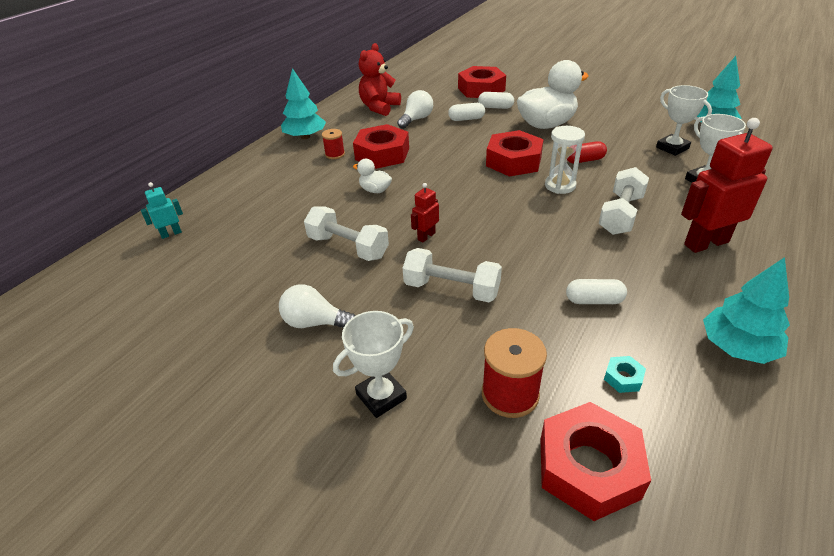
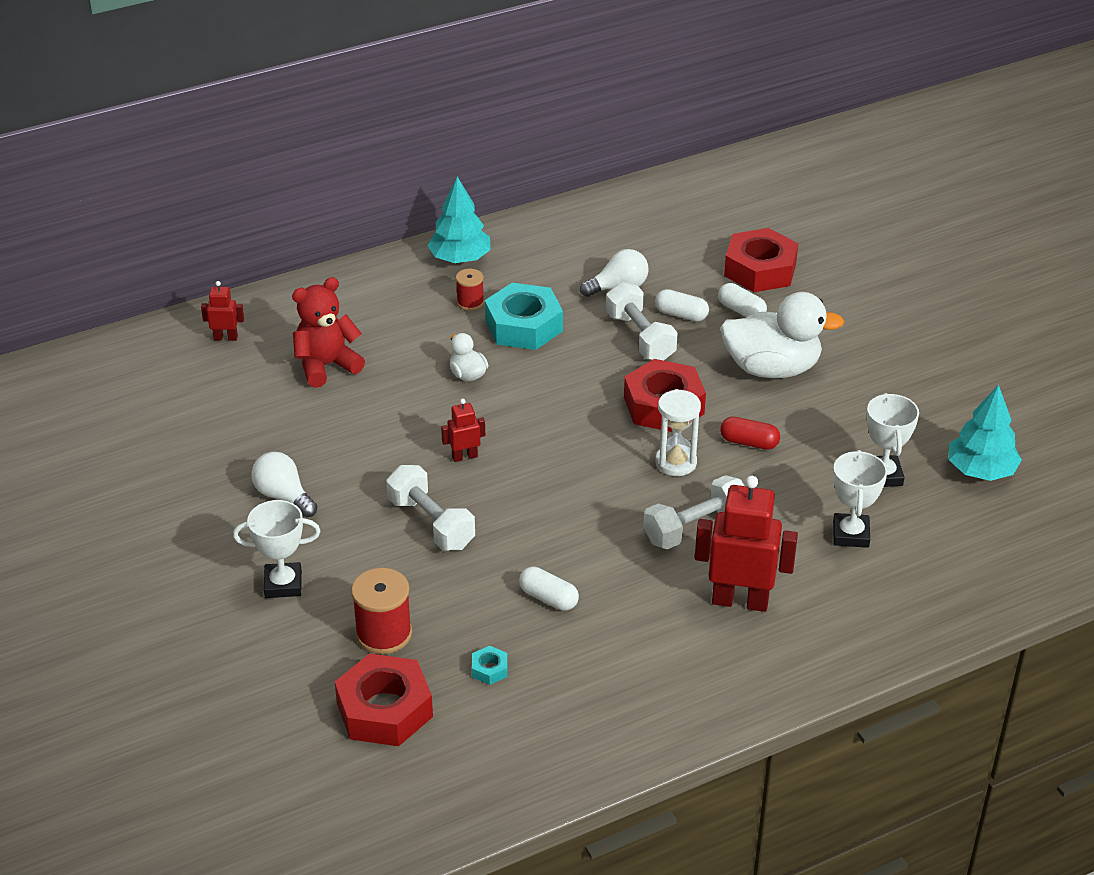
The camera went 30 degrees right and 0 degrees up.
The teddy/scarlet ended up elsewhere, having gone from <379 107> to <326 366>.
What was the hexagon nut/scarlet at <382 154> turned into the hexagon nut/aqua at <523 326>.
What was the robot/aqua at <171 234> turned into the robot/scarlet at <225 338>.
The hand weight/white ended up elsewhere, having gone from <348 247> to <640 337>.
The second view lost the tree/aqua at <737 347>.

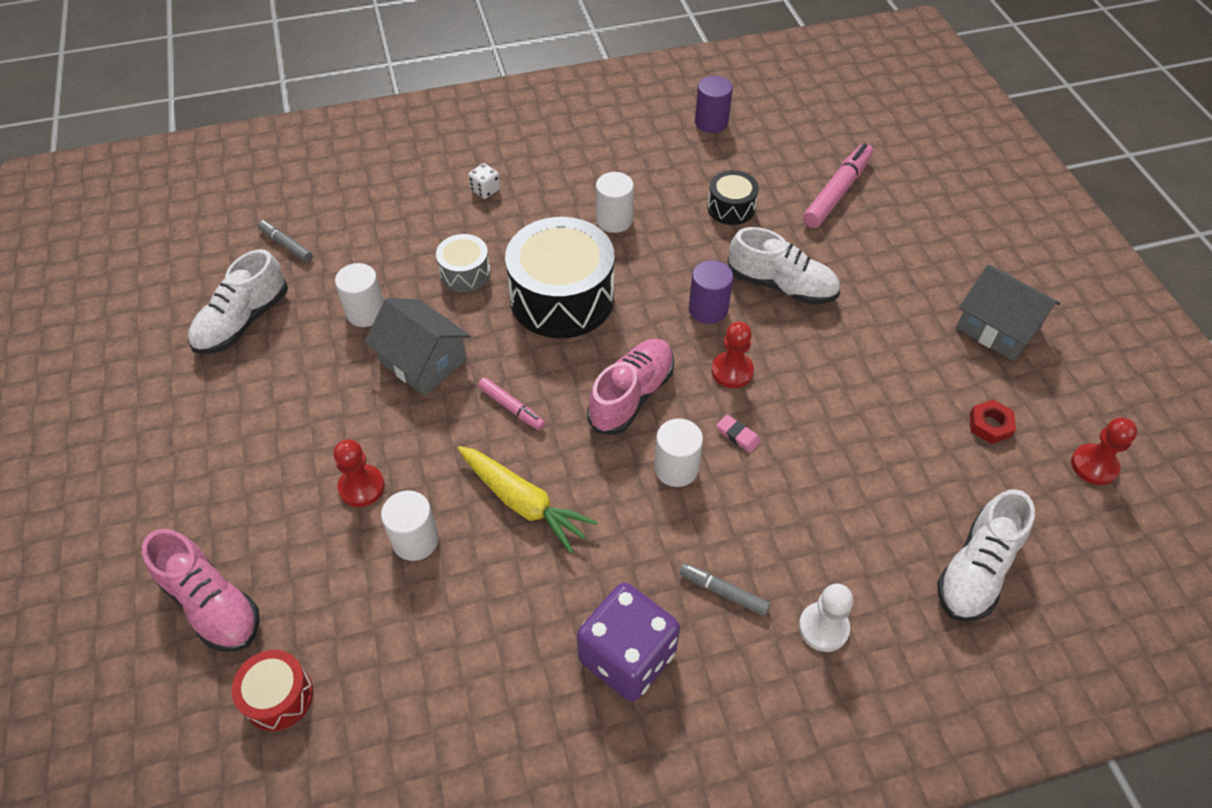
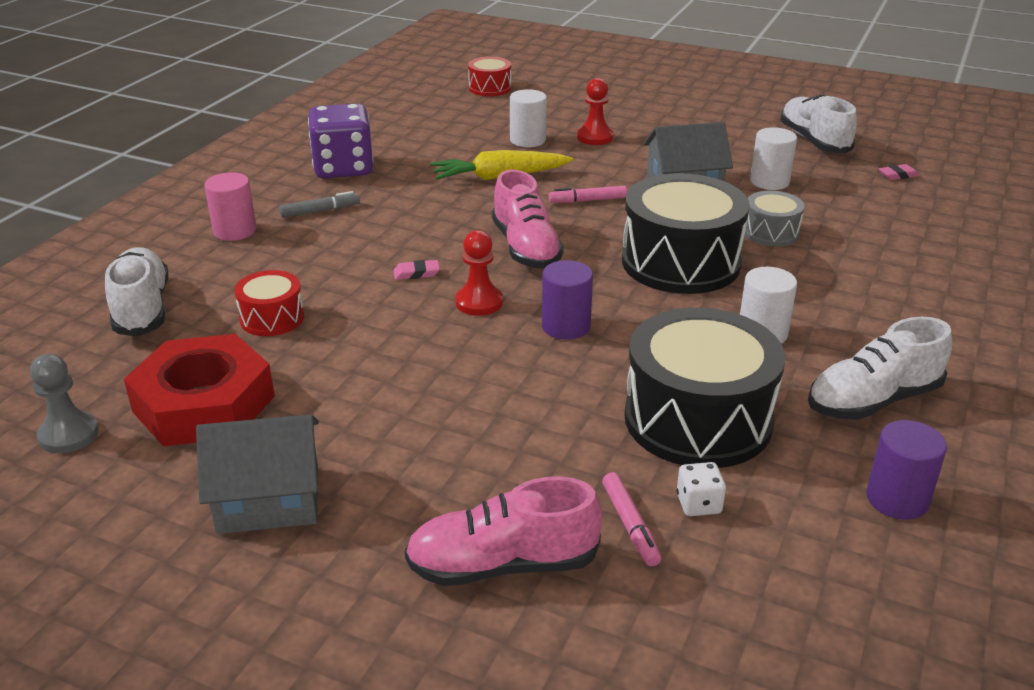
The camera went 130 degrees right and 20 degrees down.
The size of the marker pen/pink at <837 192> changed by a factor of 0.56.
The dice/white ended up elsewhere, having gone from <485 190> to <698 504>.
The size of the toy drum/jet-black at <731 208> changed by a factor of 2.02.
Where the marker pen/grey stood at <286 245>, the pencil eraser/pink came to stand at <897 175>.
The shoe/white ended up elsewhere, having gone from <781 286> to <873 400>.
The size of the hexagon nut/scarlet at <990 425> changed by a factor of 2.43.
The second view lost the cylinder/white at <676 468>.
What was the game pawn/scarlet at <1094 465> turned into the game pawn/grey at <68 435>.
The shoe/pink ended up elsewhere, having gone from <212 604> to <502 565>.
Where the game pawn/white stood at <823 628>, the cylinder/pink came to stand at <235 231>.
The second view gained the toy drum/scarlet at <272 318>.

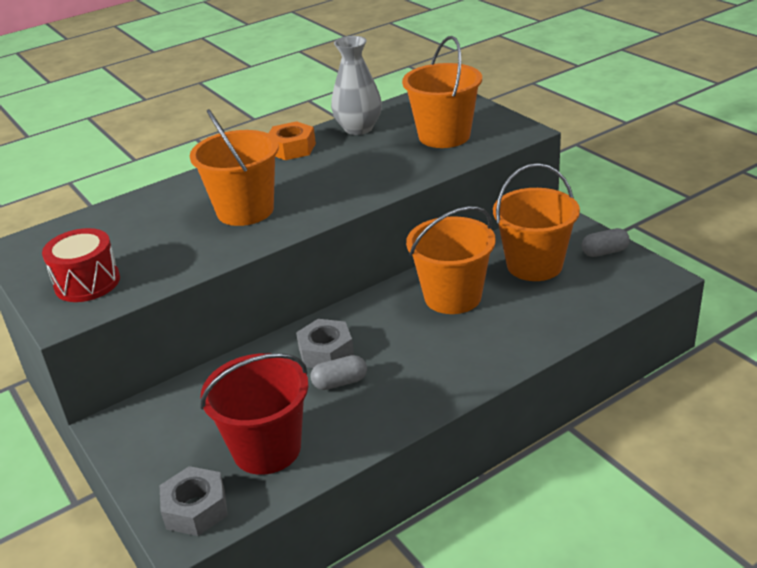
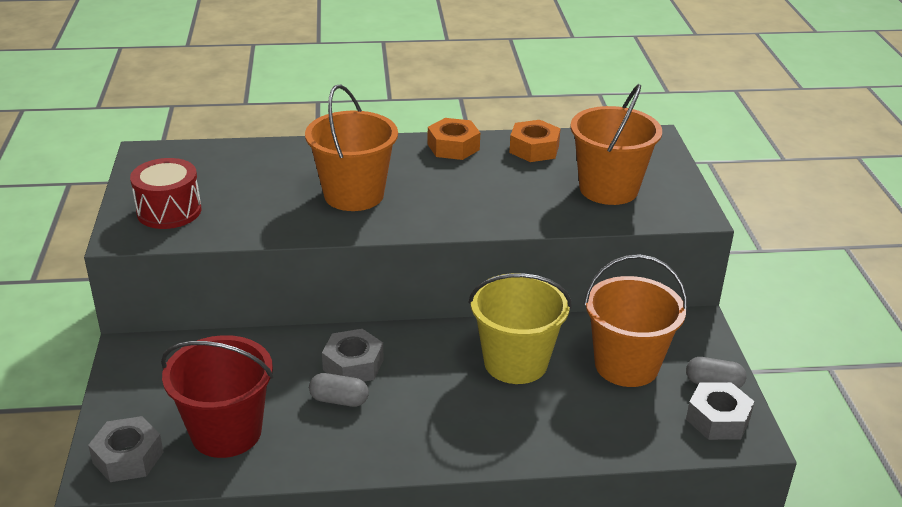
The camera went 25 degrees right and 0 degrees up.
Where the flower vase/grey stood at <358 128>, the hexagon nut/orange came to stand at <534 149>.
What was the pail/orange at <452 297> turned into the pail/golden at <515 362>.
The second view gained the hexagon nut/grey at <718 419>.

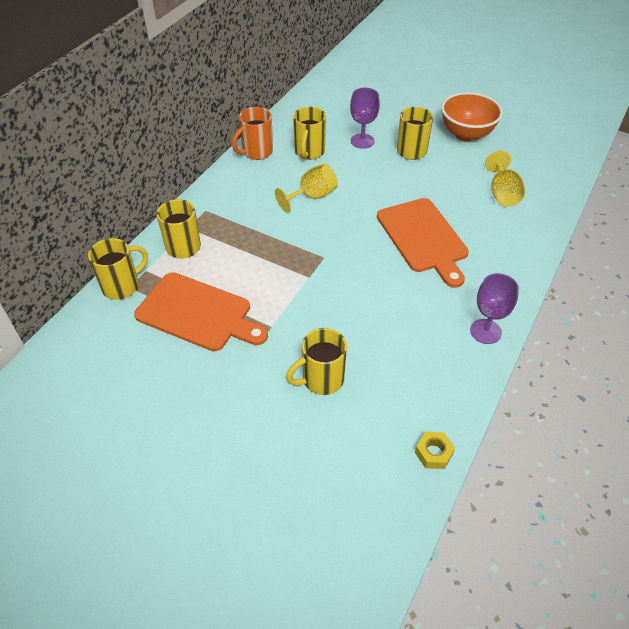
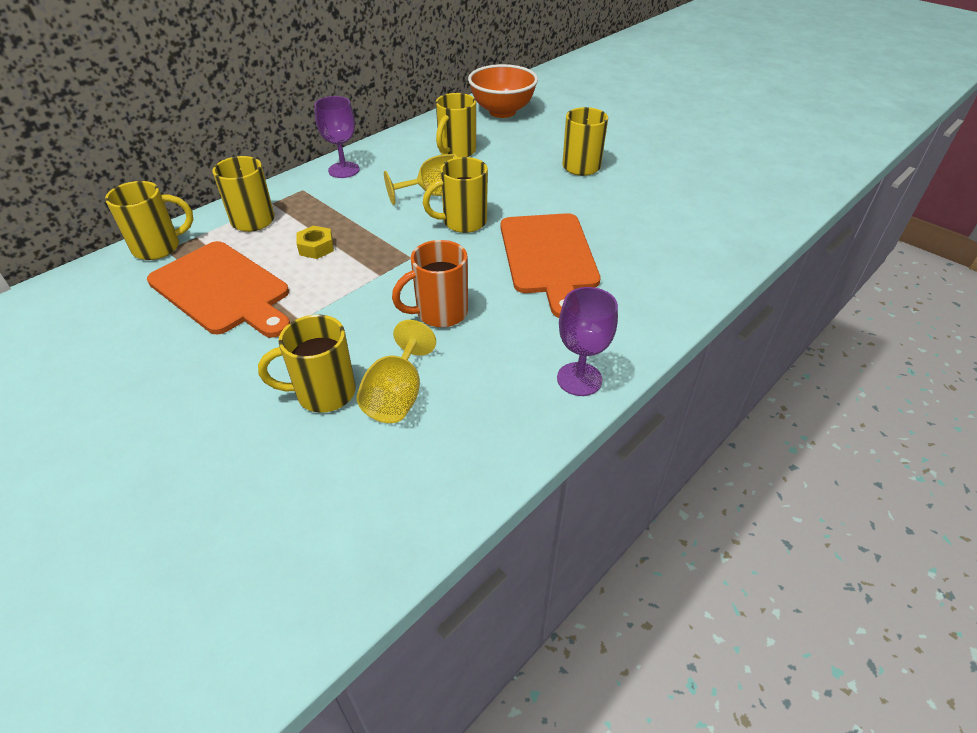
The camera went 15 degrees right and 5 degrees down.
The chalice/violet ended up elsewhere, having gone from <362 141> to <344 170>.
The deep dish/orange ended up elsewhere, having gone from <466 134> to <502 112>.
The tea mug/orange ended up elsewhere, having gone from <256 152> to <440 313>.
The chalice/golden ended up elsewhere, having gone from <502 193> to <397 396>.
The hexagon nut/golden ended up elsewhere, having gone from <433 453> to <316 247>.
The second view gained the tea mug/golden at <463 222>.

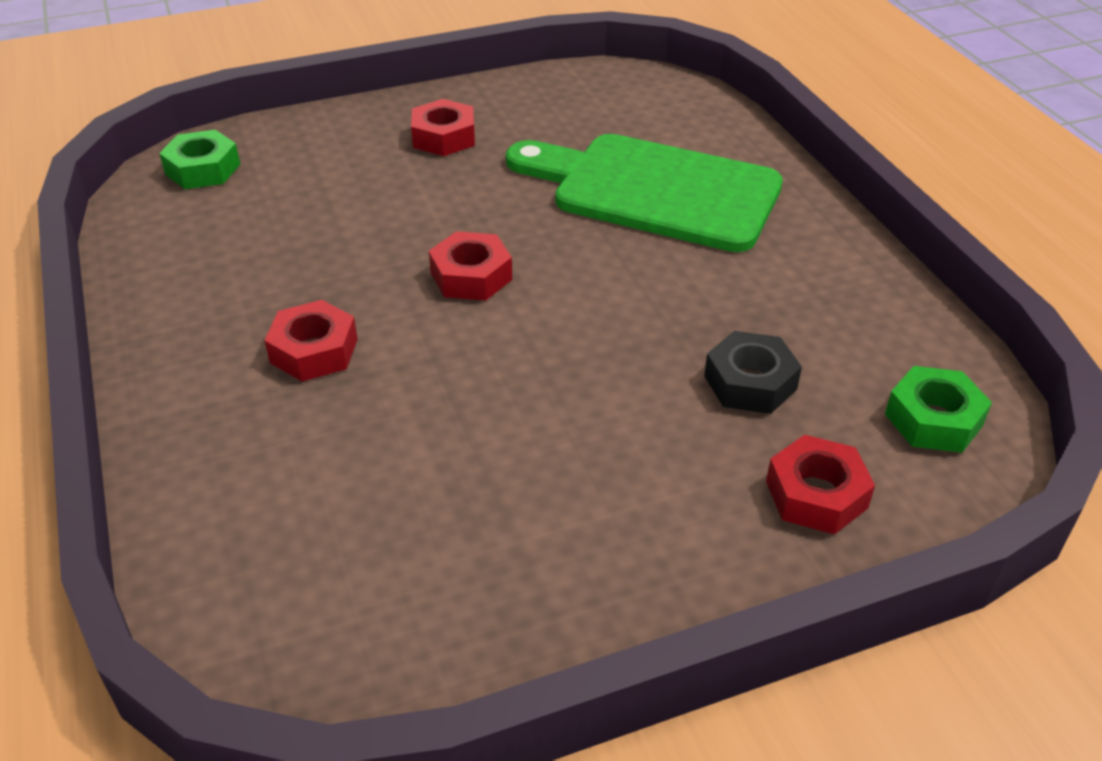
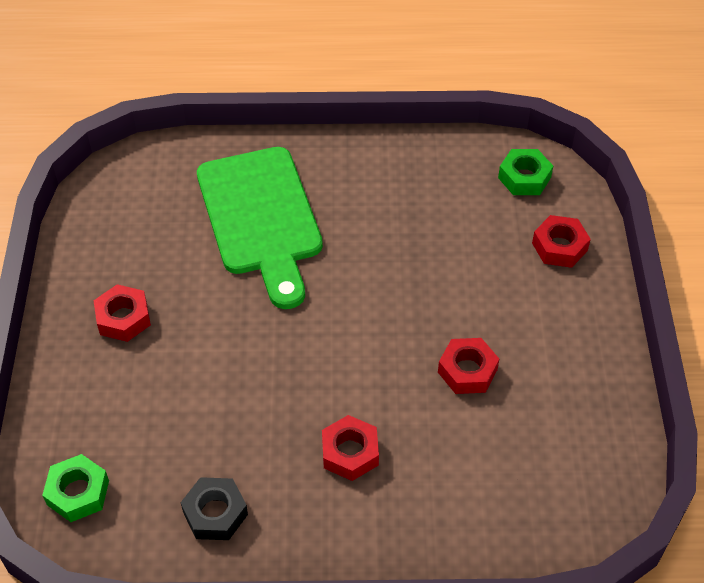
The camera went 70 degrees left and 10 degrees up.
The bread board/leaf-green at <654 190> ended up facing another way, 60 degrees counterclockwise from before.
The hexagon nut/scarlet ended up elsewhere, having gone from <471 276> to <467 371>.
The hexagon nut/jet-black ended up elsewhere, having gone from <750 382> to <215 513>.

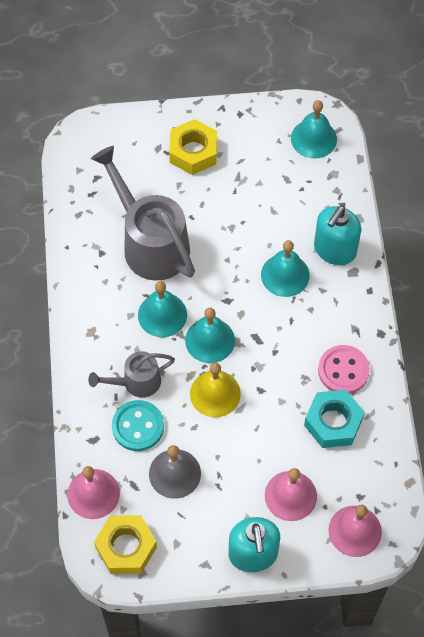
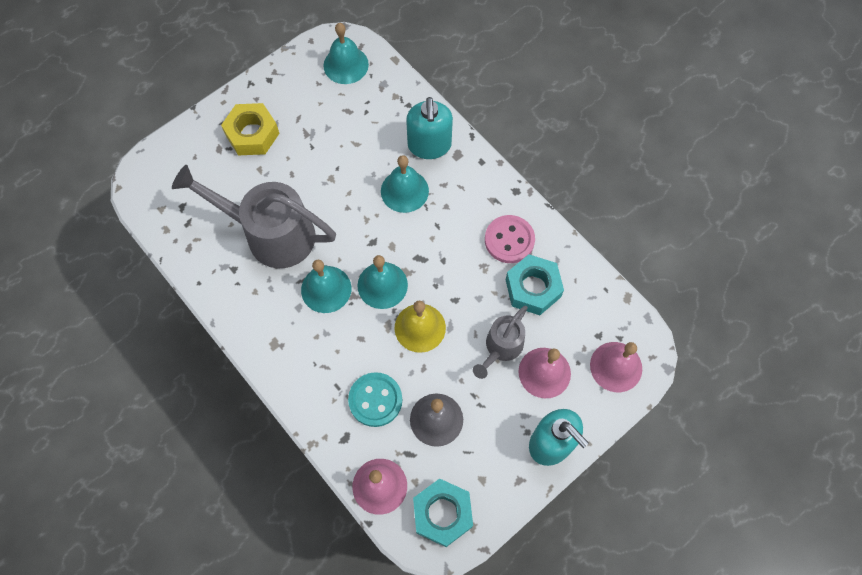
The camera went 35 degrees left and 5 degrees up.
The watering pot/grey ended up elsewhere, having gone from <136 382> to <501 348>.
What was the hexagon nut/golden at <126 547> turned into the hexagon nut/aqua at <442 513>.

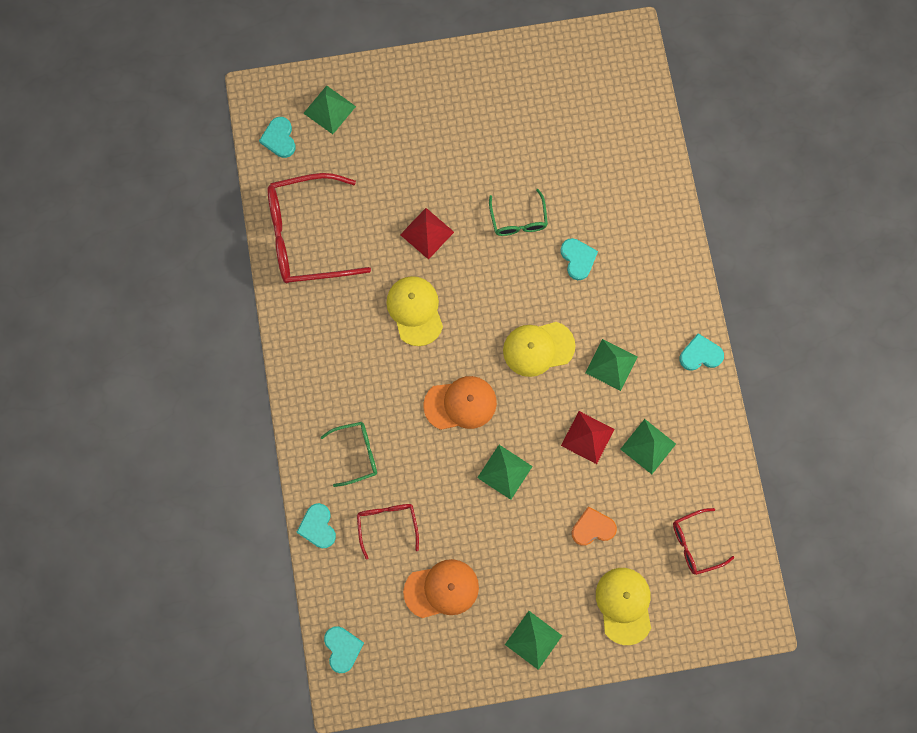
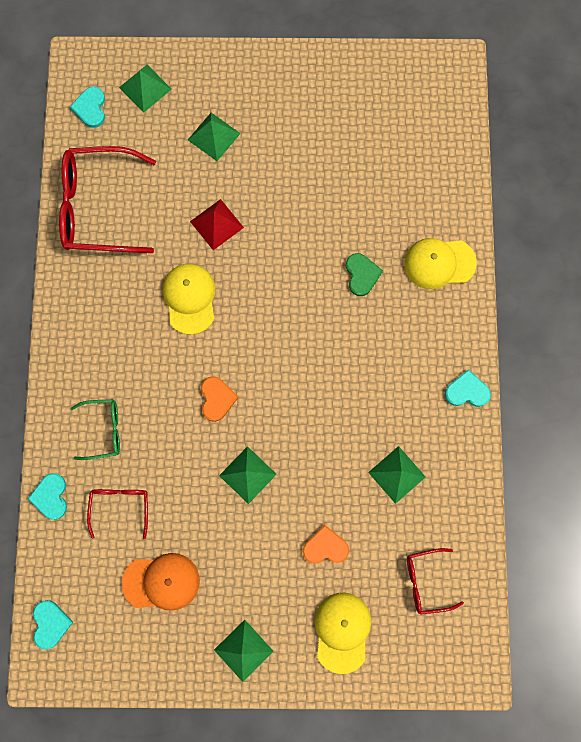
The camera went 10 degrees right and 0 degrees up.
The second view lost the spectacles/leaf-green at <518 220>.
What was the heart shape/aqua at <578 259> turned into the heart shape/leaf-green at <361 275>.
The peaked cap/golden ended up elsewhere, having gone from <538 348> to <439 263>.
The solid pyramid/leaf-green ended up elsewhere, having gone from <611 364> to <214 136>.
Where the peaked cap/orange stood at <460 404>, the heart shape/orange came to stand at <217 399>.
The second view lost the solid pyramid/scarlet at <587 437>.

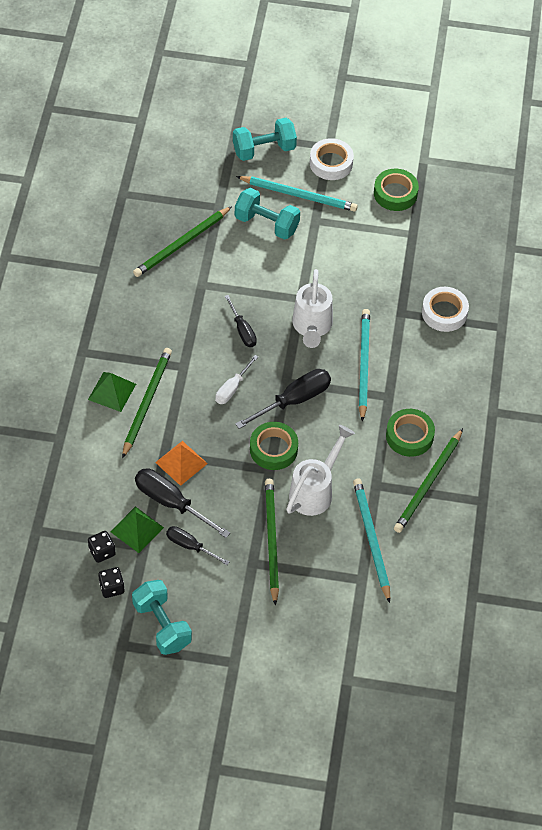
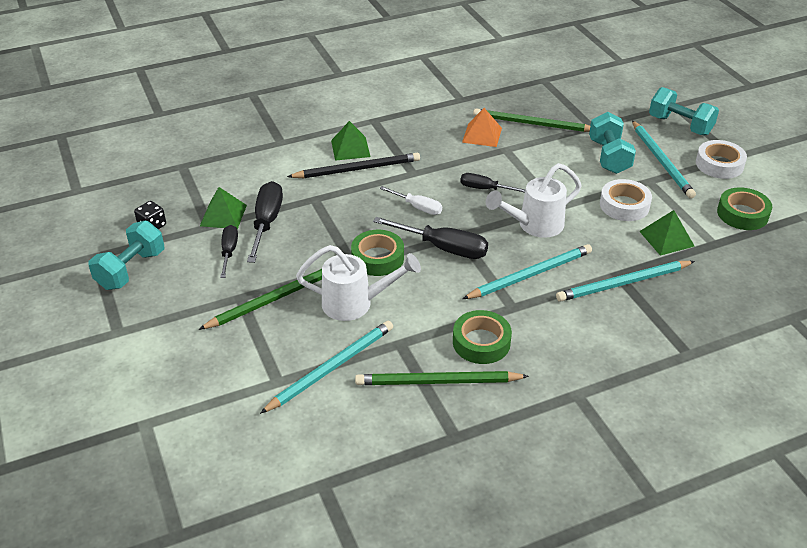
The camera went 60 degrees right and 15 degrees down.
The roll of tape/white ended up elsewhere, having gone from <444 313> to <624 205>.
The hand screwdriver/jet-black at <242 331> ended up facing another way, 75 degrees clockwise from before.
What was the lead pencil/leaf-green at <147 402> turned into the lead pencil/jet-black at <357 169>.
The hand screwdriver/white at <232 388> ended up facing another way, 150 degrees counterclockwise from before.
The solid pyramid/orange ended up elsewhere, having gone from <181 463> to <482 135>.
The second view lost the dice/jet-black at <102 552>.
The second view gained the solid pyramid/leaf-green at <666 238>.
The second view gained the lead pencil/aqua at <623 283>.

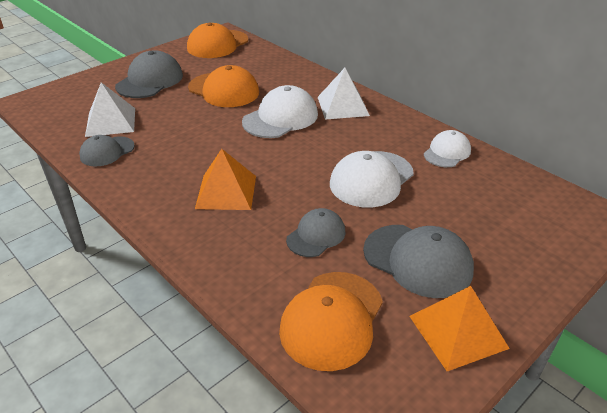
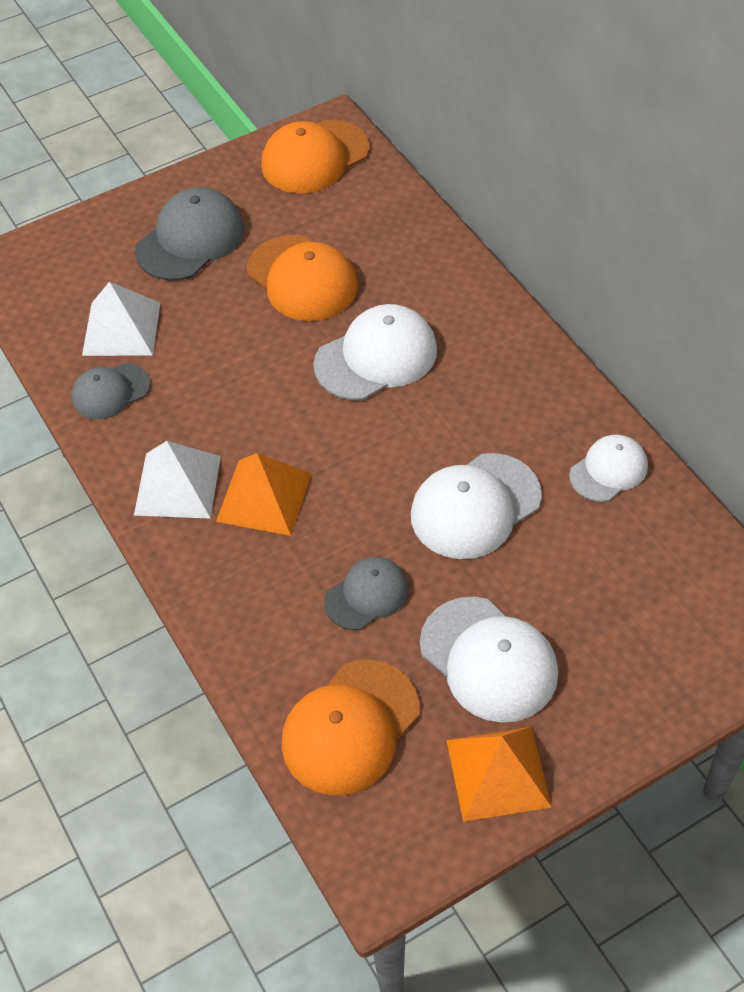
The camera went 15 degrees right and 15 degrees up.
The solid pyramid/white ended up elsewhere, having gone from <342 106> to <177 485>.
What was the peaked cap/grey at <418 260> turned into the peaked cap/white at <489 659>.

